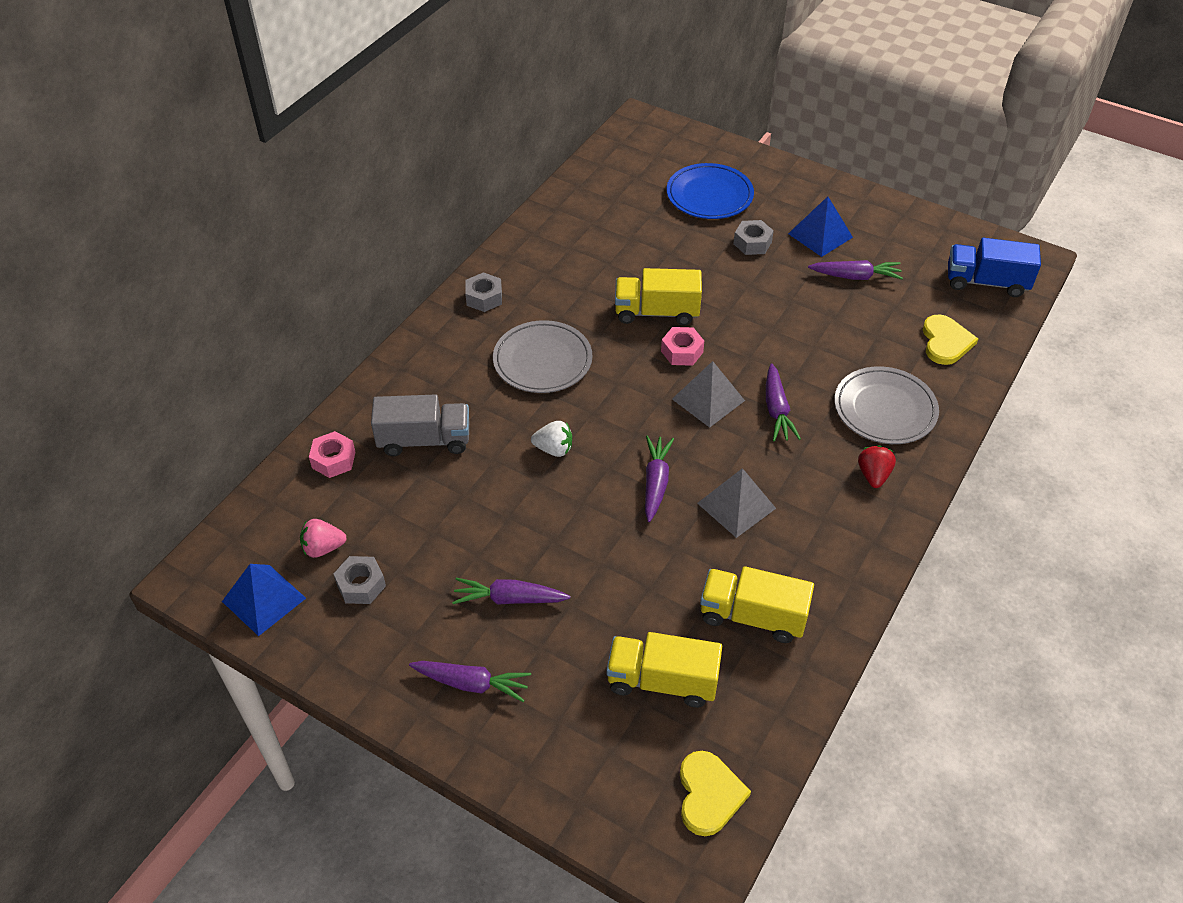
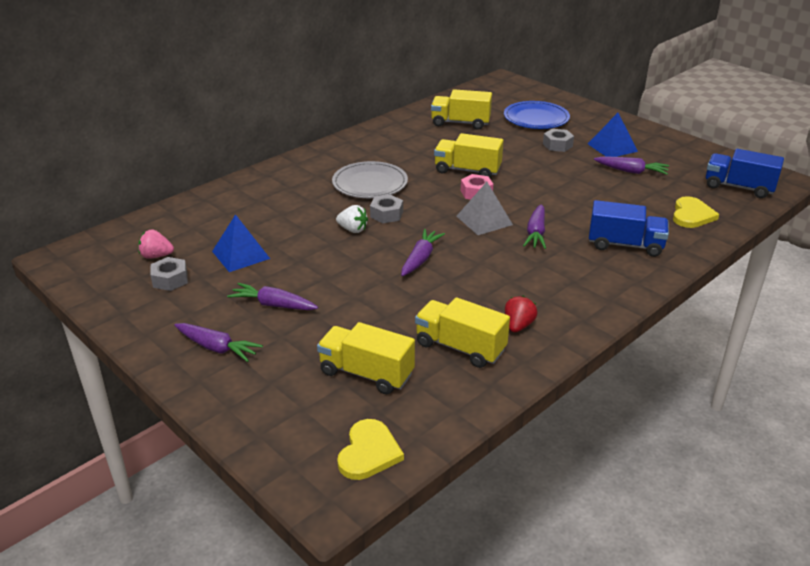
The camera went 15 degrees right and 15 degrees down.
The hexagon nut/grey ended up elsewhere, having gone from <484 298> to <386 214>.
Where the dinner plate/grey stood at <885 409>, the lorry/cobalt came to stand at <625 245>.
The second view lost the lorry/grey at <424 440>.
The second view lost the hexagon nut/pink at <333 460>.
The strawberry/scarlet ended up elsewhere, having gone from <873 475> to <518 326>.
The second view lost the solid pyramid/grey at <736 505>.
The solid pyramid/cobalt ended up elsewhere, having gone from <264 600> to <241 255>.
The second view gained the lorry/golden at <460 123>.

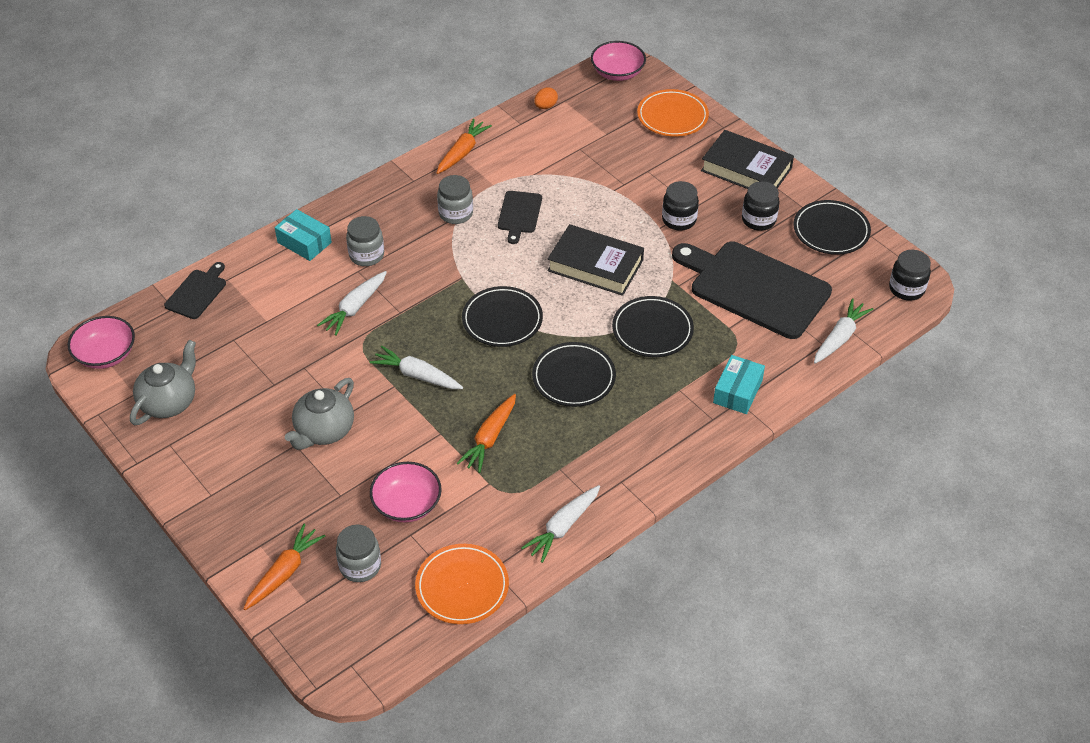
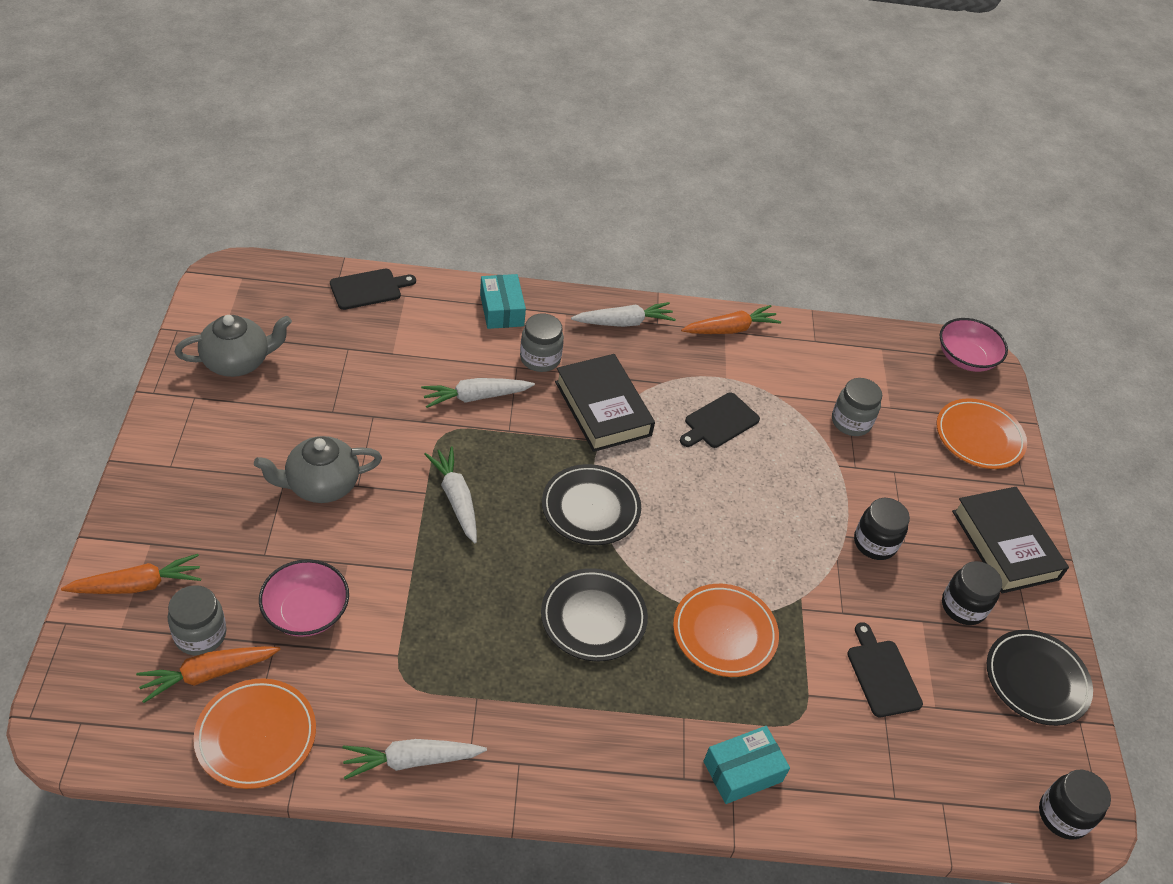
The camera went 35 degrees right and 0 degrees up.
The second view lost the egg shape/orange at <545 106>.
The jar/grey ended up elsewhere, having gone from <456 213> to <851 422>.
The hardcover/jet-black ended up elsewhere, having gone from <595 265> to <603 408>.
The size of the bread board/jet-black at <755 288> changed by a factor of 0.47.
What was the dinner plate/jet-black at <652 330> turned into the dinner plate/orange at <724 633>.
The toy carrot/white ended up elsewhere, having gone from <839 337> to <624 322>.
The second view lost the deep dish/pink at <106 354>.
The toy carrot/orange ended up elsewhere, having gone from <490 438> to <208 674>.

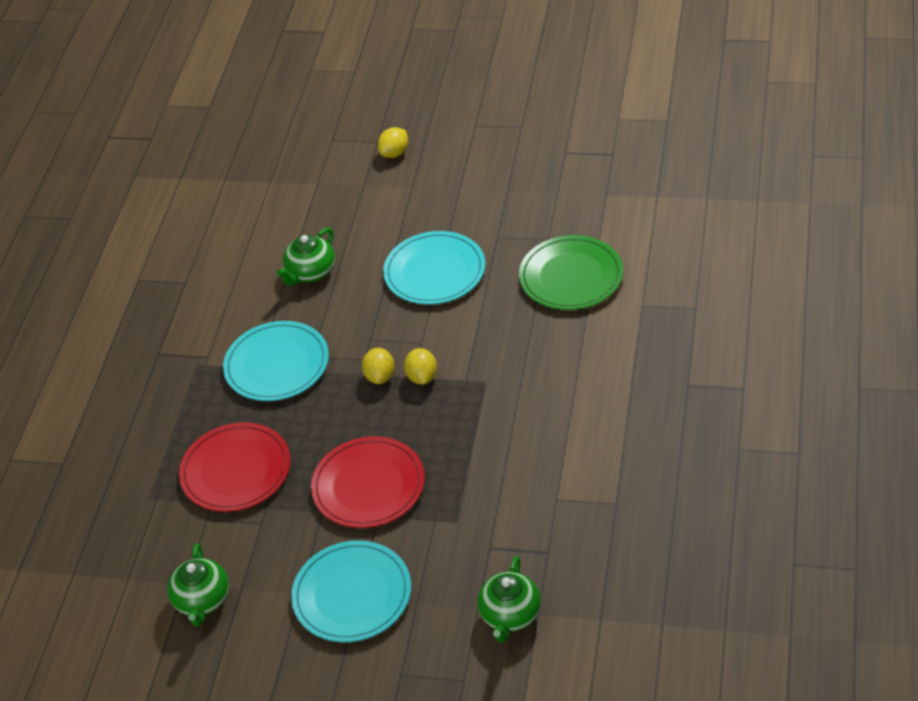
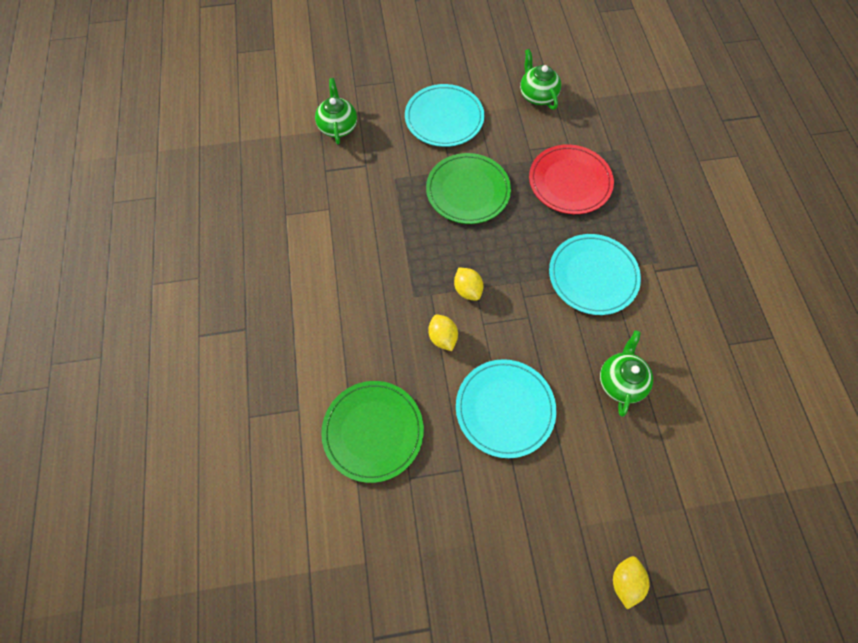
The camera went 155 degrees right and 20 degrees up.
The toy lemon/golden ended up elsewhere, having gone from <380 376> to <442 337>.
What was the dinner plate/scarlet at <368 485> turned into the dinner plate/leaf-green at <468 190>.

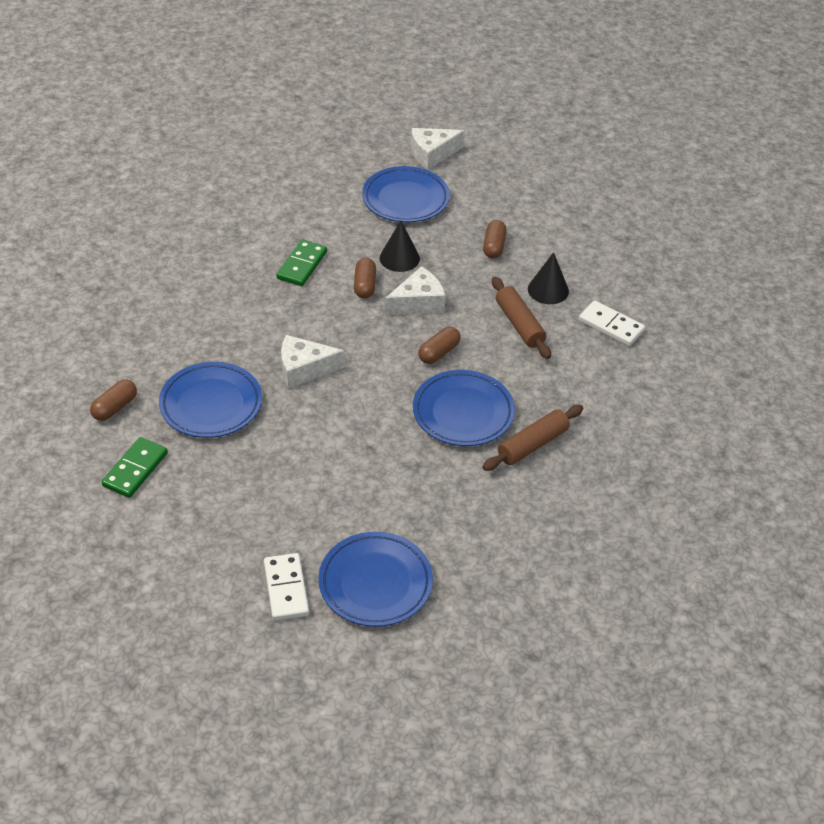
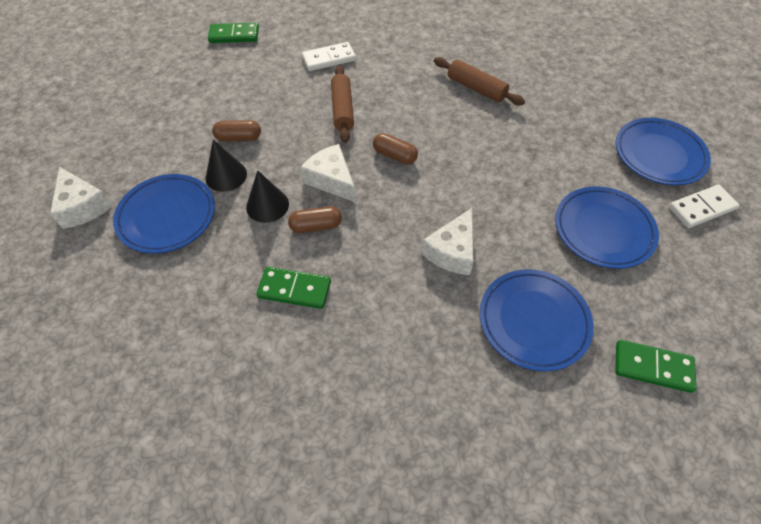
The camera went 100 degrees left and 10 degrees up.
The solid cone/jet-black ended up elsewhere, having gone from <548 290> to <226 175>.
The dough roller/russet at <519 324> ended up facing another way, 60 degrees counterclockwise from before.
The domino piece/white at <611 325> ended up facing another way, 45 degrees clockwise from before.
The cheese/white at <304 369> ended up facing another way, 45 degrees clockwise from before.
The dinner plate/cobalt ended up elsewhere, having gone from <463 412> to <603 230>.
The second view lost the capsule/russet at <115 407>.
The second view gained the domino piece/leaf-green at <234 35>.

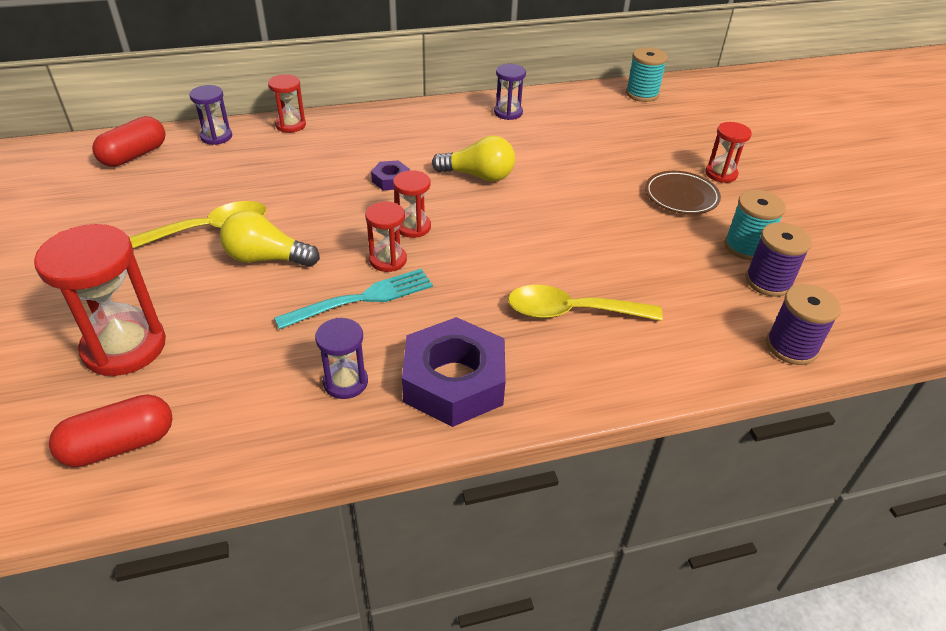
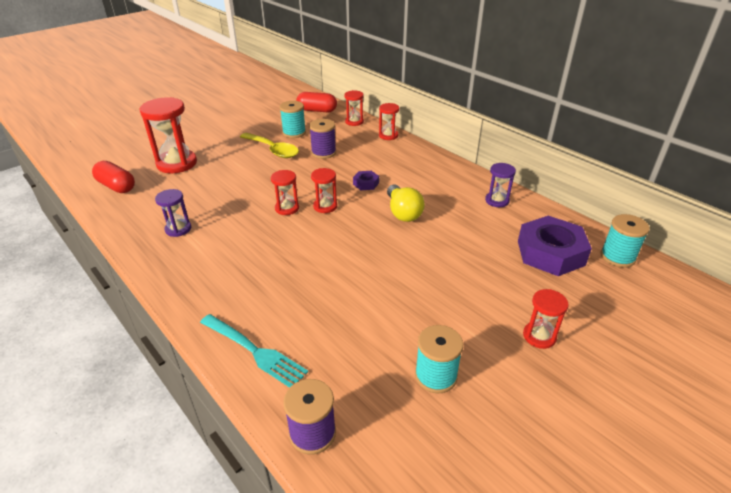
The camera went 65 degrees right and 5 degrees down.
What was the sandglass/violet at <216 136> turned into the sandglass/scarlet at <354 122>.
The second view lost the dinner plate/russet at <681 196>.
The second view lost the light bulb/golden at <267 258>.
The bobbin/violet ended up elsewhere, having gone from <768 281> to <323 153>.
The table fork/aqua ended up elsewhere, having gone from <362 299> to <254 351>.
The second view lost the spoon/golden at <572 312>.
The hexagon nut/violet ended up elsewhere, having gone from <454 381> to <550 253>.
The second view gained the bobbin/aqua at <294 133>.

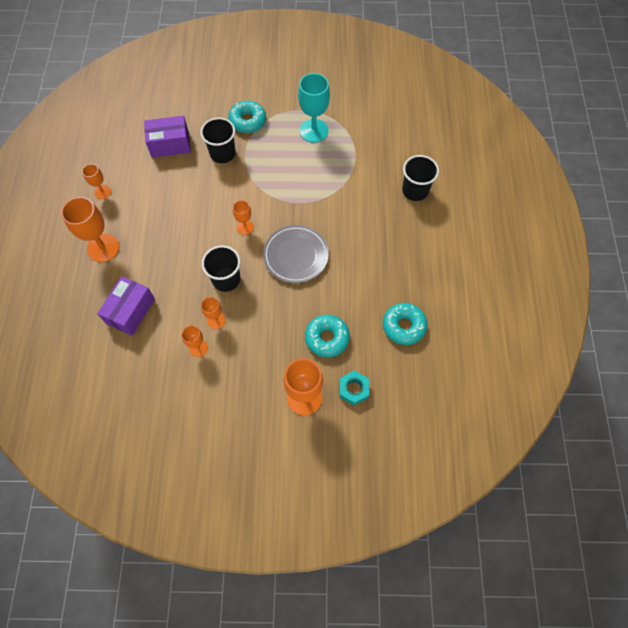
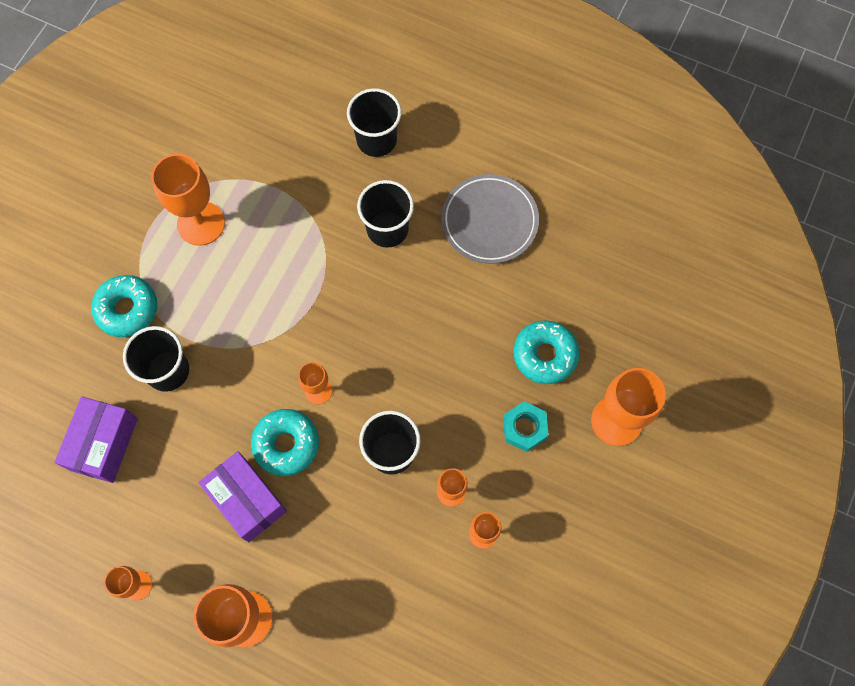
The camera went 65 degrees left and 5 degrees up.
What was the chalice/aqua at <314 131> turned into the chalice/orange at <201 223>.
The dinner plate/grey ended up elsewhere, having gone from <296 256> to <489 221>.
The box/violet ended up elsewhere, having gone from <131 311> to <247 500>.
The donut/aqua ended up elsewhere, having gone from <404 326> to <286 444>.
The hexagon nut/aqua ended up elsewhere, having gone from <353 389> to <524 428>.
The second view gained the cup/jet-black at <387 229>.

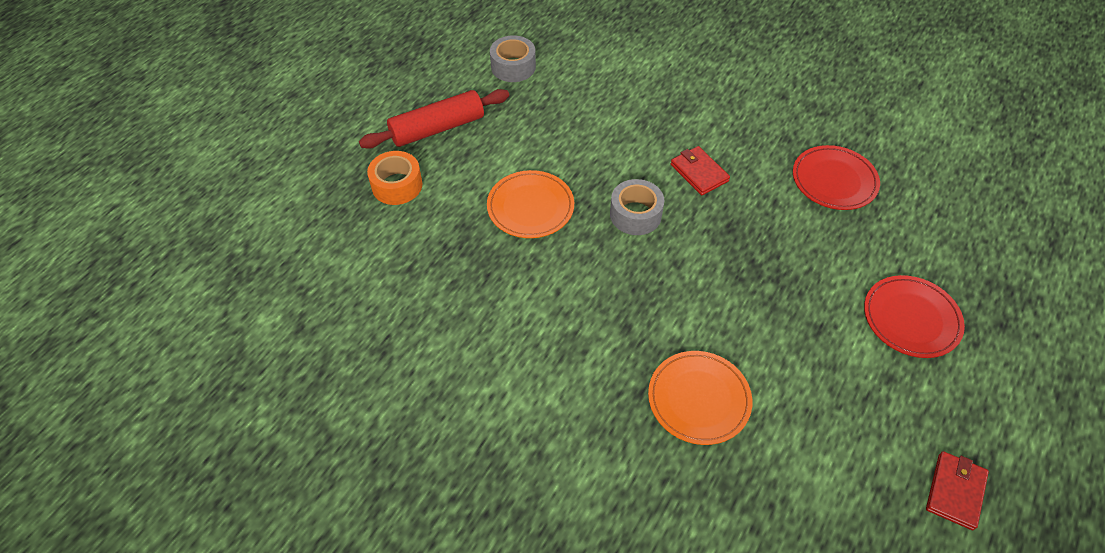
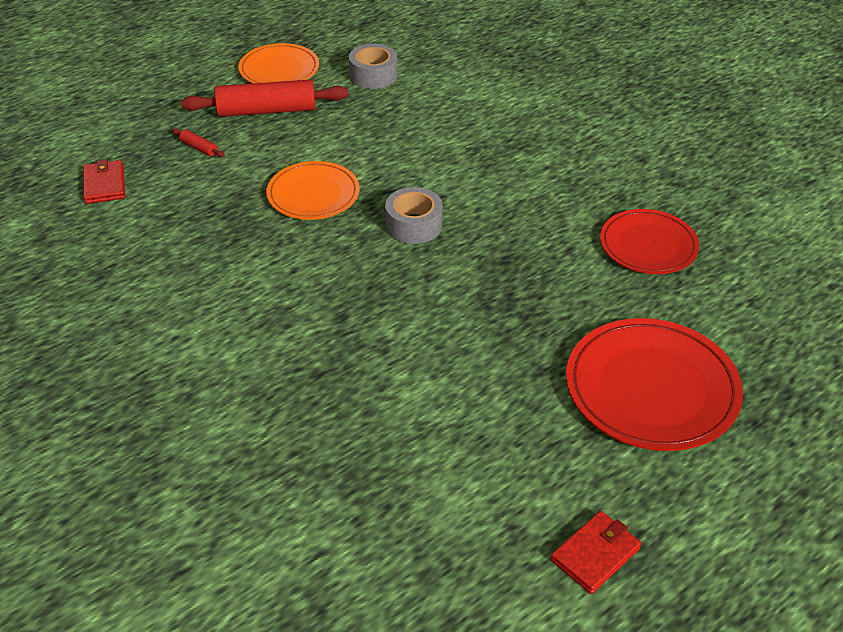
The camera went 20 degrees right and 10 degrees down.
The billfold/scarlet ended up elsewhere, having gone from <699 173> to <104 185>.
Where the roll of tape/orange stood at <397 185>, the dough roller/scarlet came to stand at <199 148>.
The size of the dinner plate/scarlet at <911 319> changed by a factor of 1.55.
The dinner plate/orange ended up elsewhere, having gone from <699 399> to <279 69>.

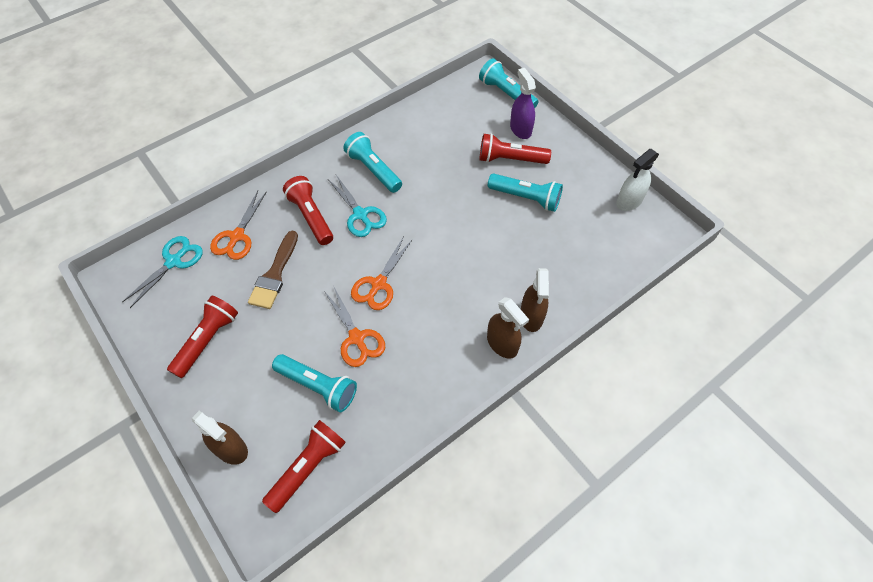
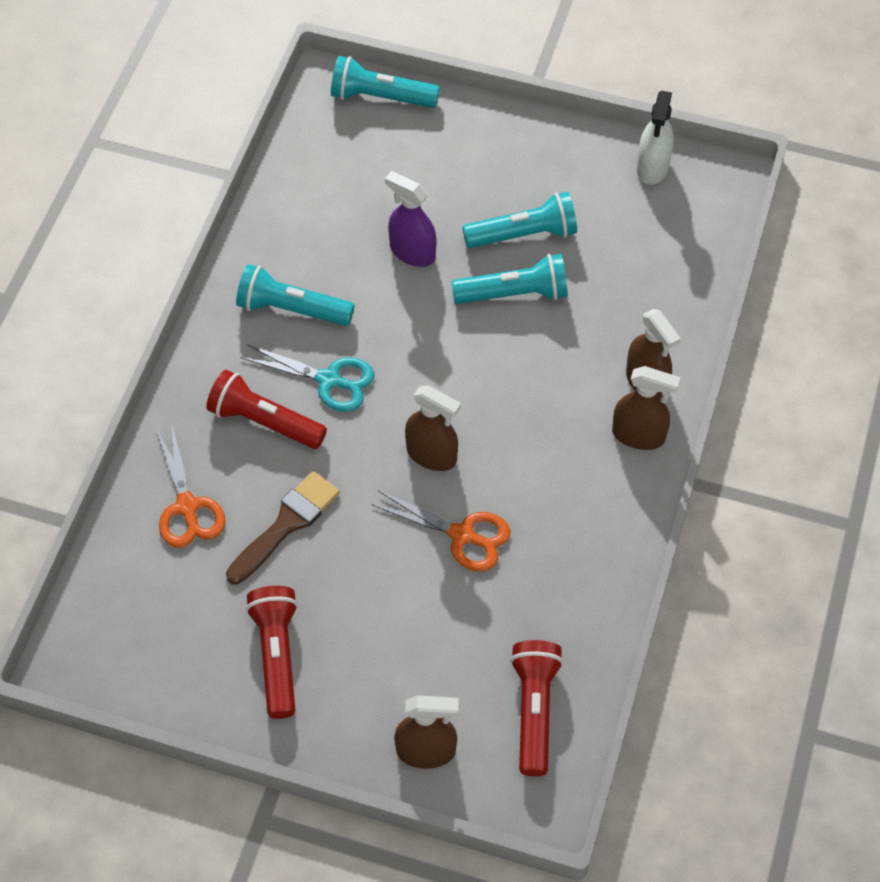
The camera went 35 degrees left and 0 degrees up.
The sprayer/violet ended up elsewhere, having gone from <520 129> to <412 252>.
The second view lost the torch/scarlet at <510 159>.
The paintbrush/russet at <274 274> ended up facing another way, 120 degrees counterclockwise from before.
The second view lost the pair of scissors/aqua at <174 261>.
Where the pair of scissors/orange stood at <378 284>, the sprayer/russet came to stand at <431 455>.
The torch/aqua ended up elsewhere, having gone from <318 386> to <514 294>.

